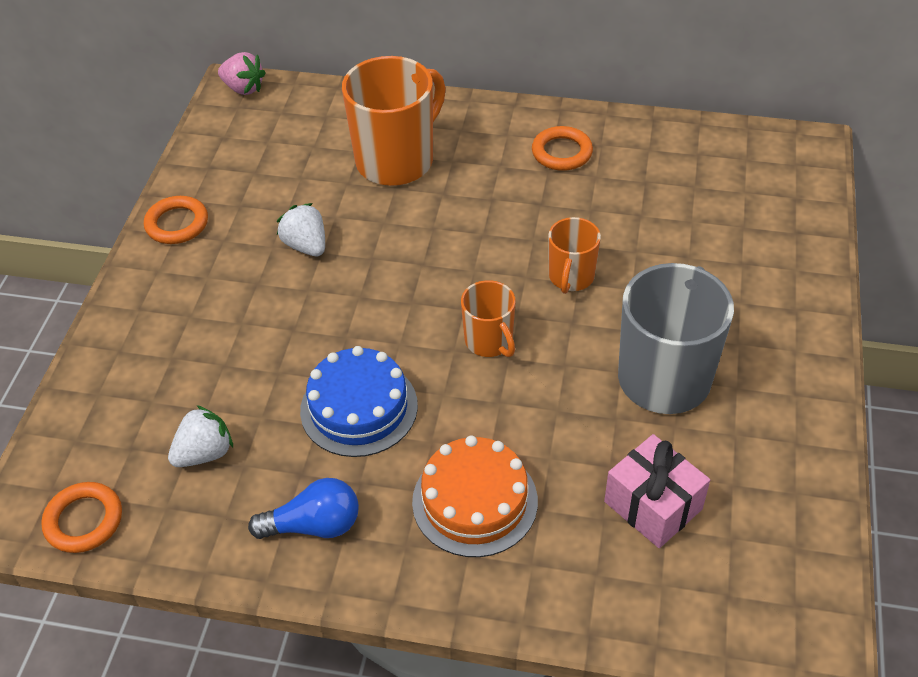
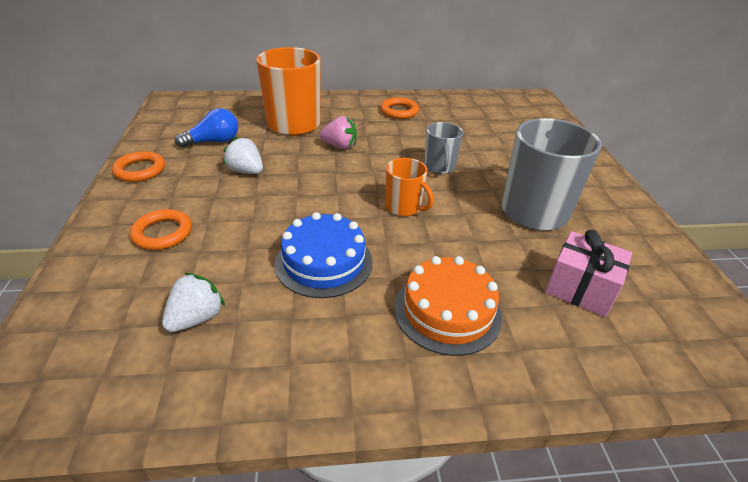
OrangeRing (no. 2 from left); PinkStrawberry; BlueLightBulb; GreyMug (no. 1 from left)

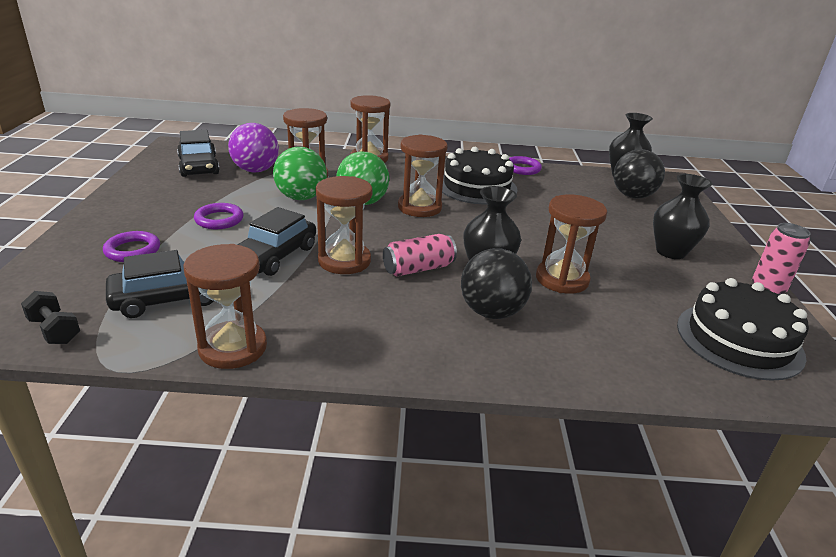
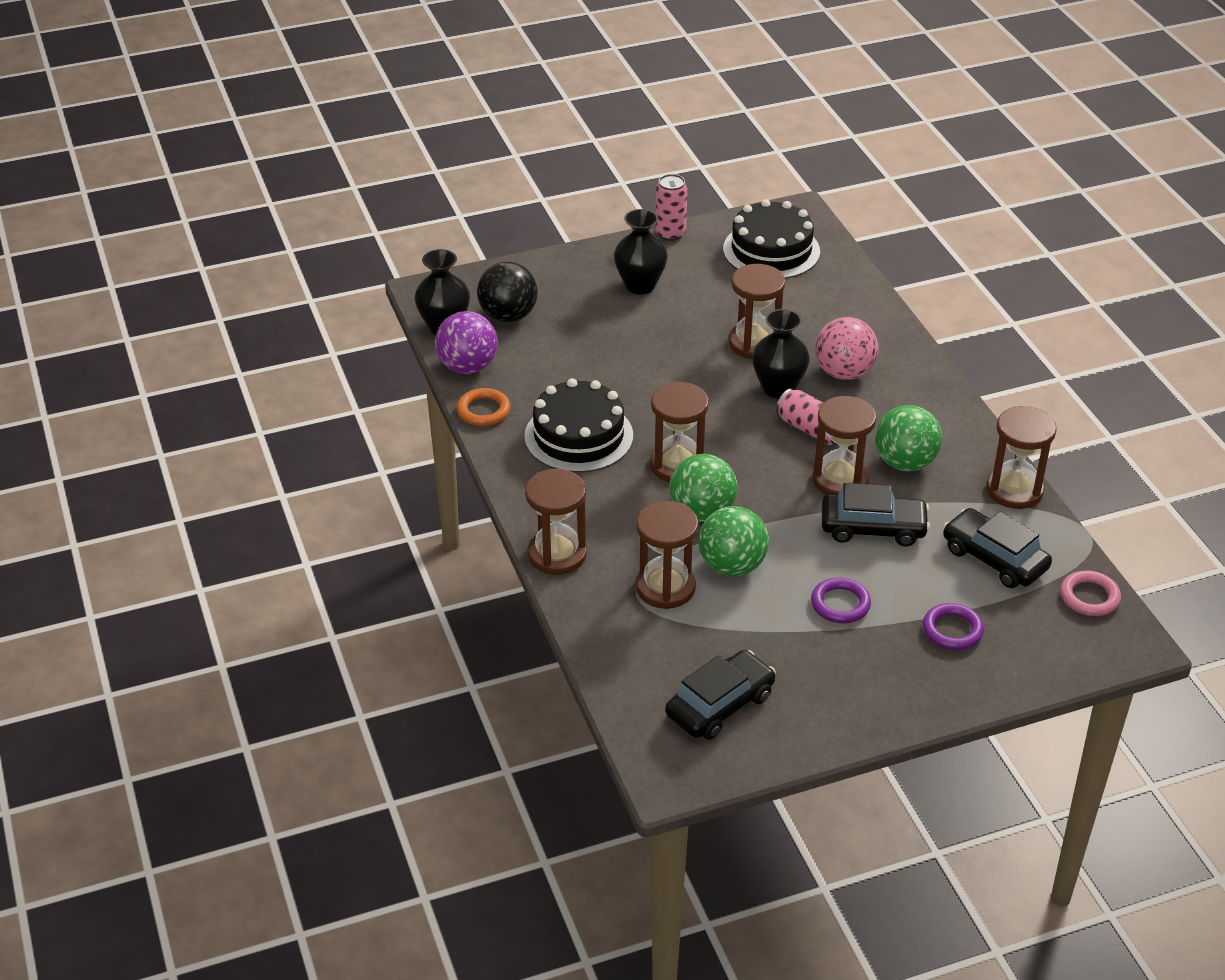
PinkRing; PurpleBall; PinkBall; OrangeRing; GreenBall (no. 3 from left)

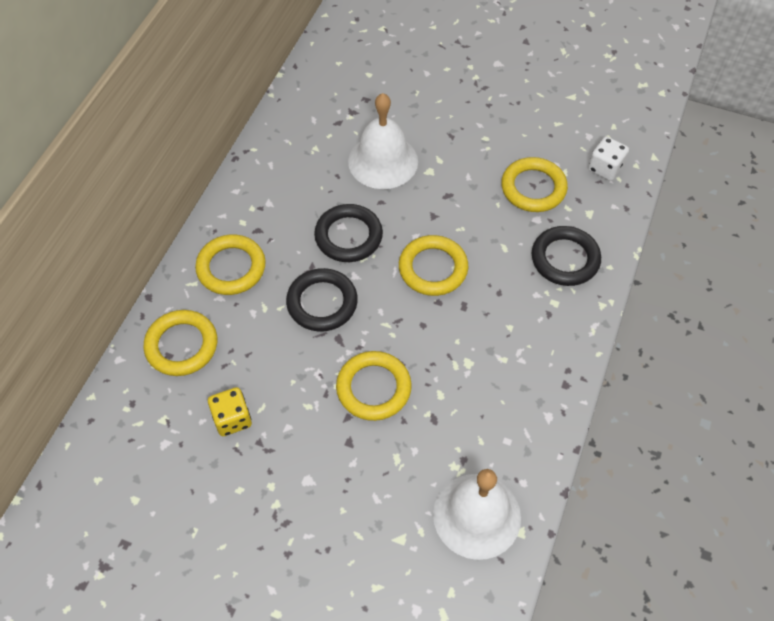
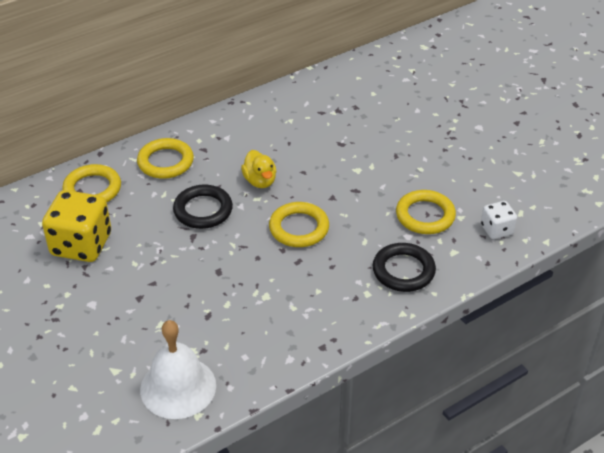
YellowDice; YellowDuck; YellowRing (no. 3 from left in the first image); WhiteBell (no. 1 from left in the first image)

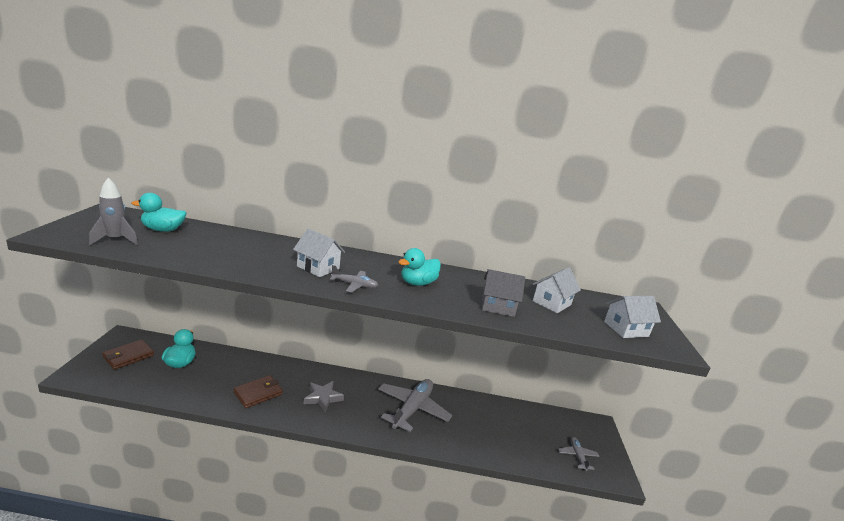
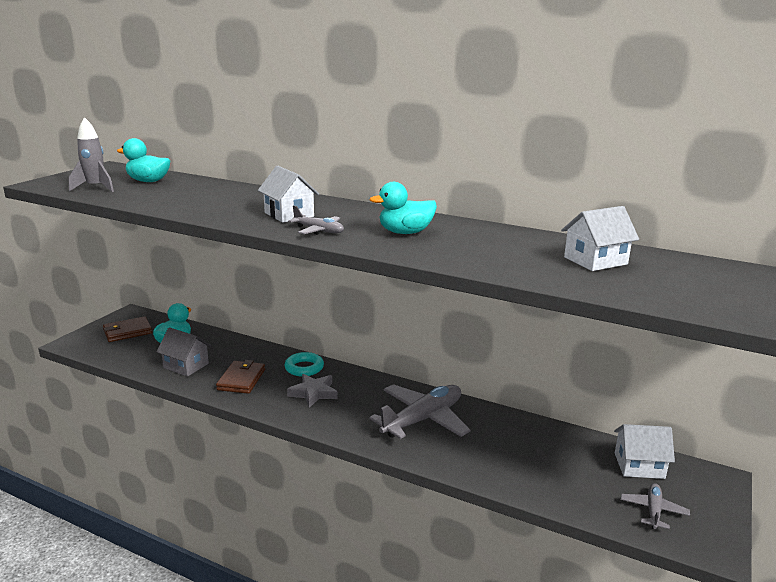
BrownWallet (no. 2 from left); GreyHouse; WhiteHouse (no. 3 from left); TurquoiseRing

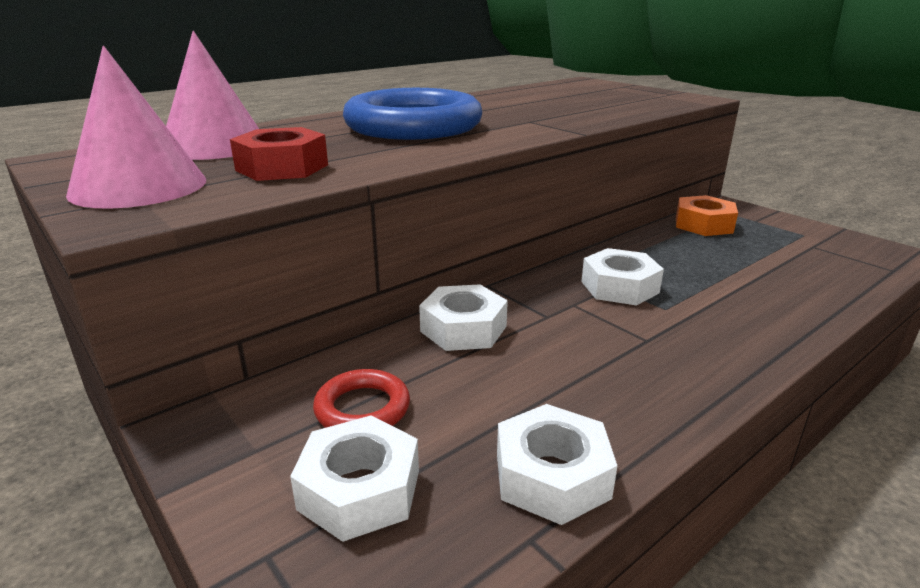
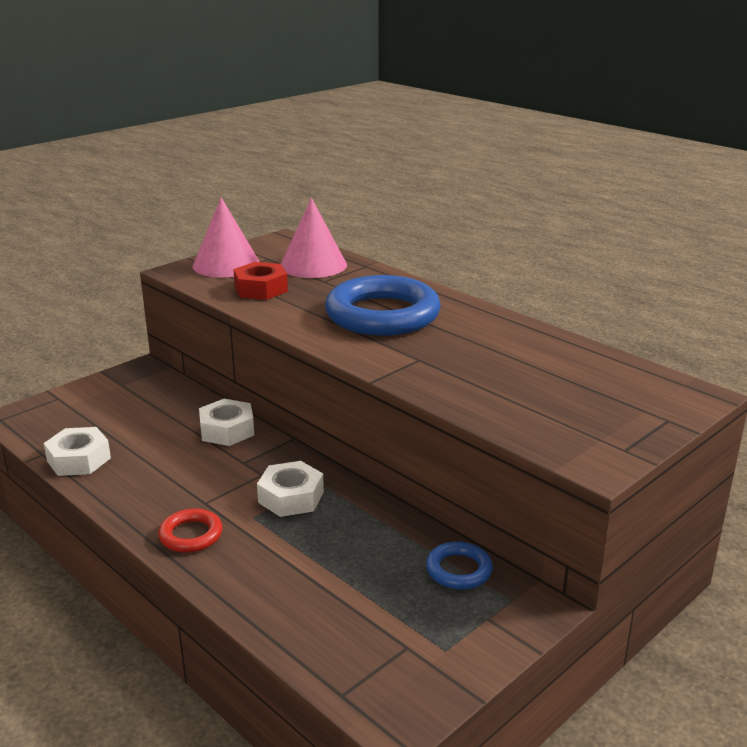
WhiteNut (no. 1 from left in the first image); RedRing; BlueRing (no. 2 from left)

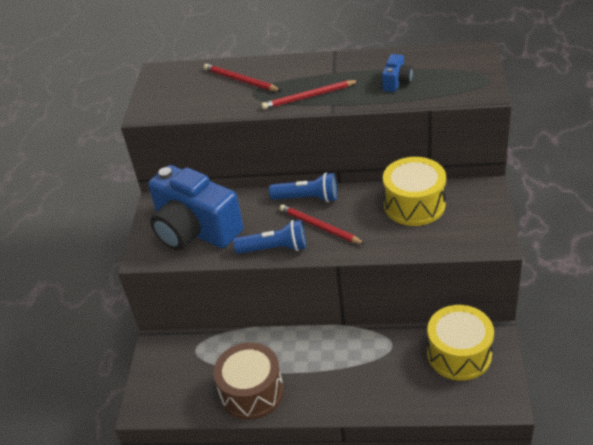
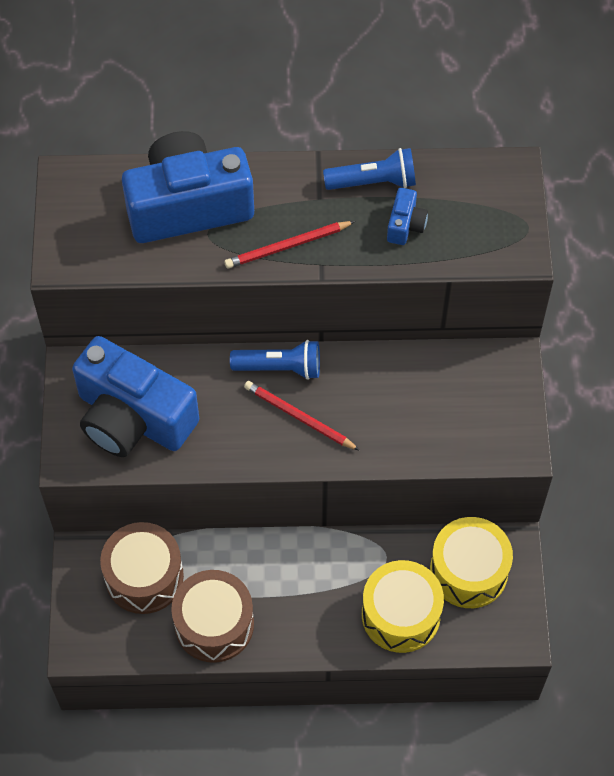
BlueCamera (no. 2 from left); BlueFlashlight (no. 2 from left); YellowDrum (no. 1 from left); BrownDrum (no. 1 from left)

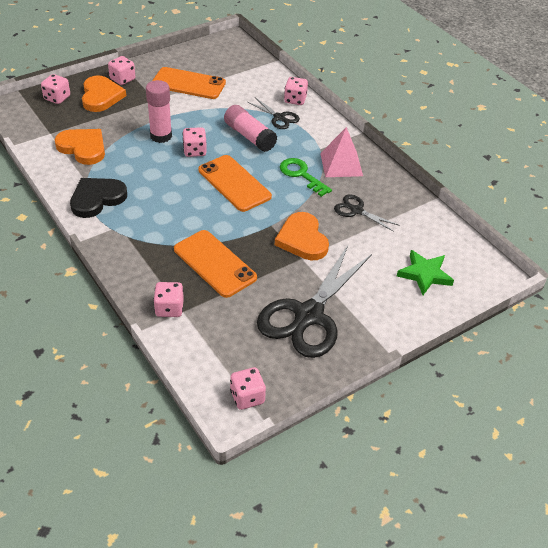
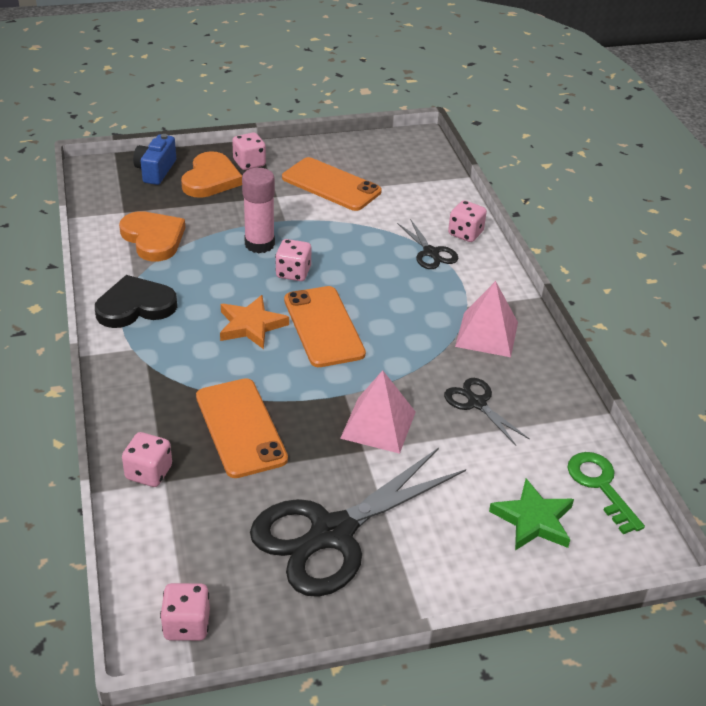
BlueCamera; PinkGlueStick (no. 2 from left in the first image); PinkPyramid (no. 1 from left); GreenKey; OrangeStar

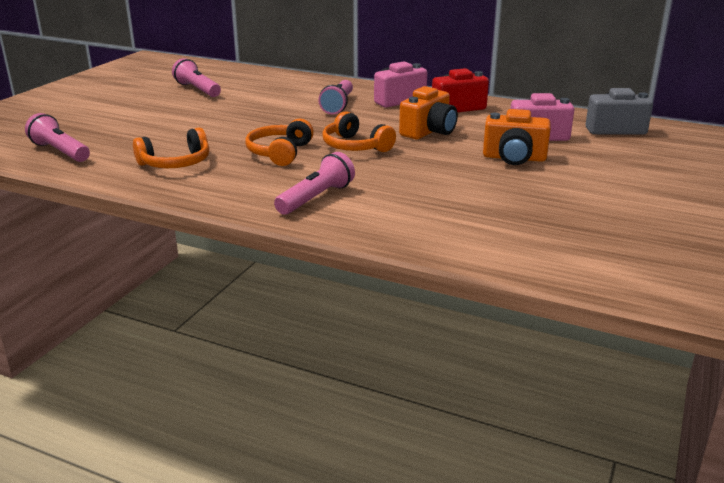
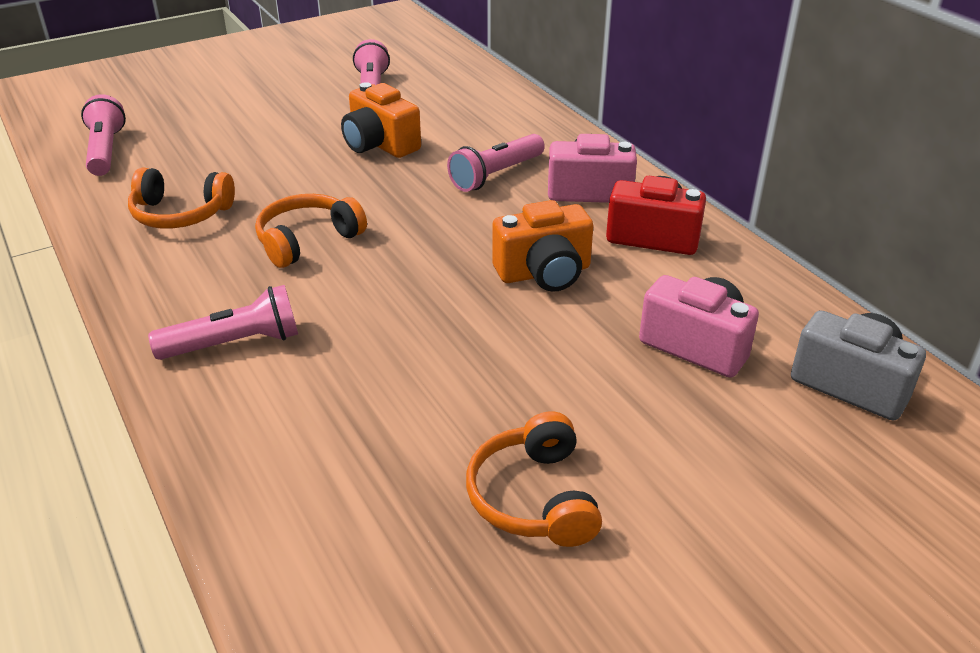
OrangeHeadphones (no. 3 from left); OrangeCamera (no. 1 from left)

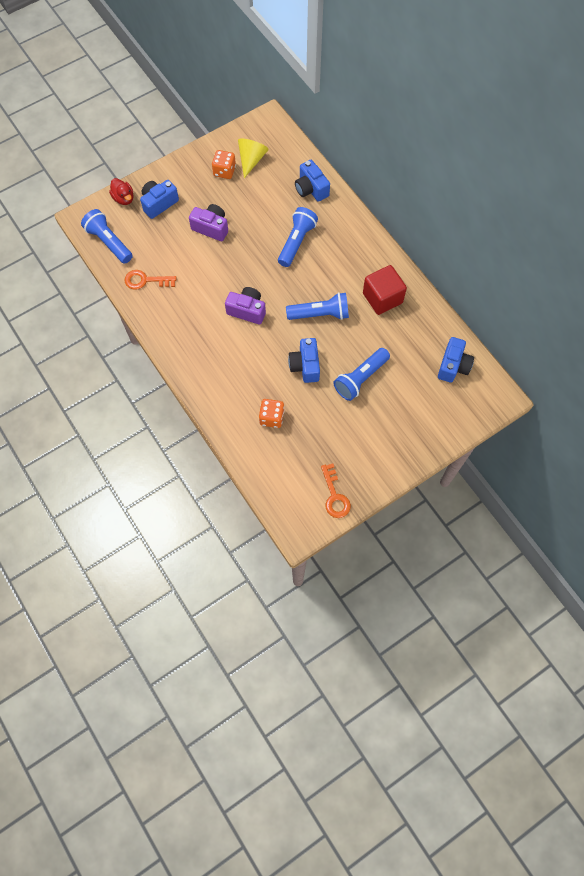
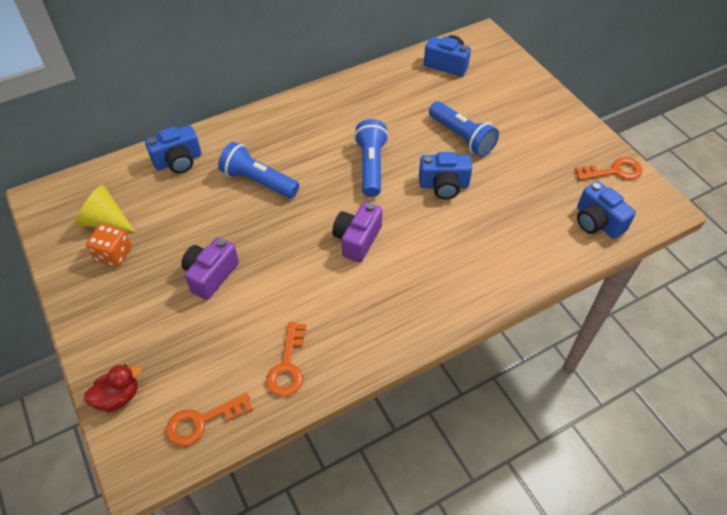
OrangeKey (no. 1 from left); BlueCamera (no. 4 from left); OrangeDice (no. 2 from left in the first image); RedCube

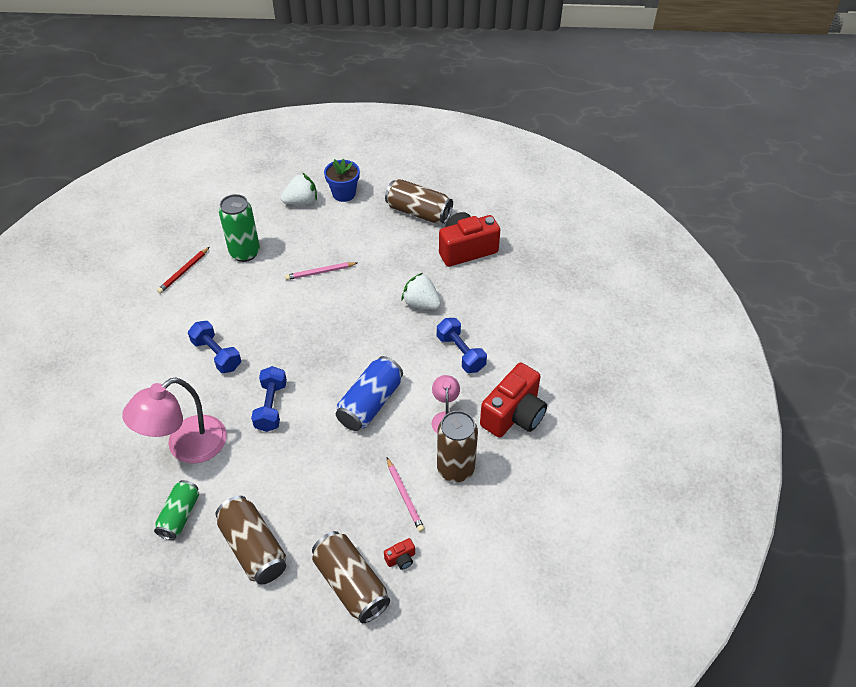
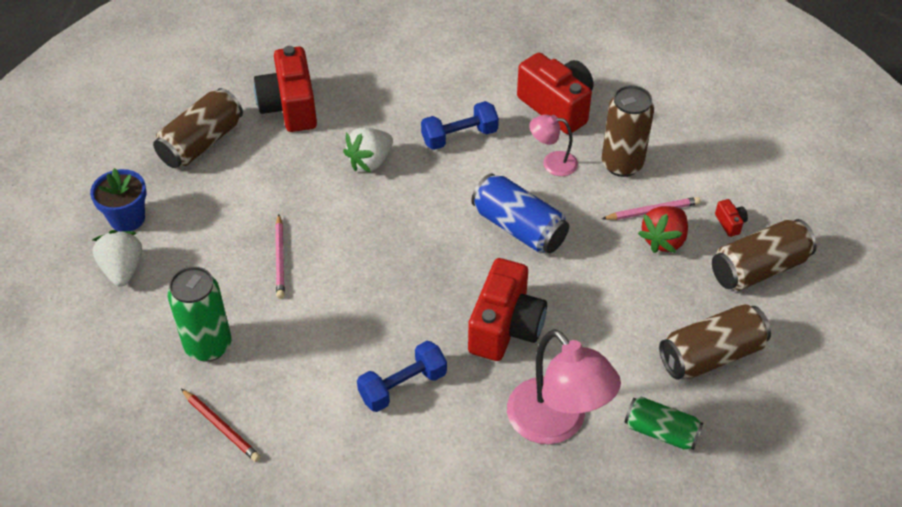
RedCamera (no. 2 from left); RedStrawberry

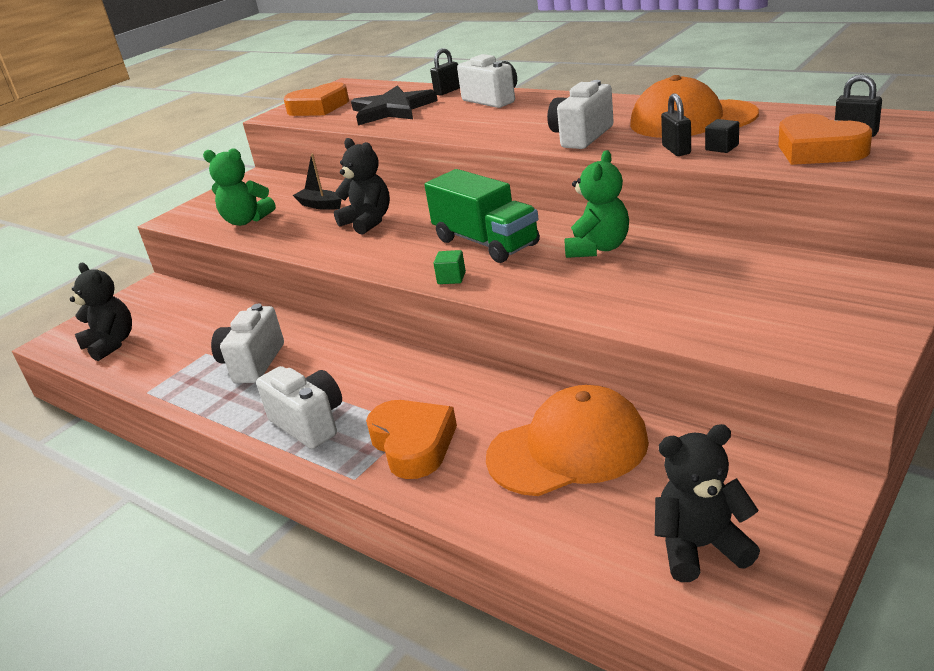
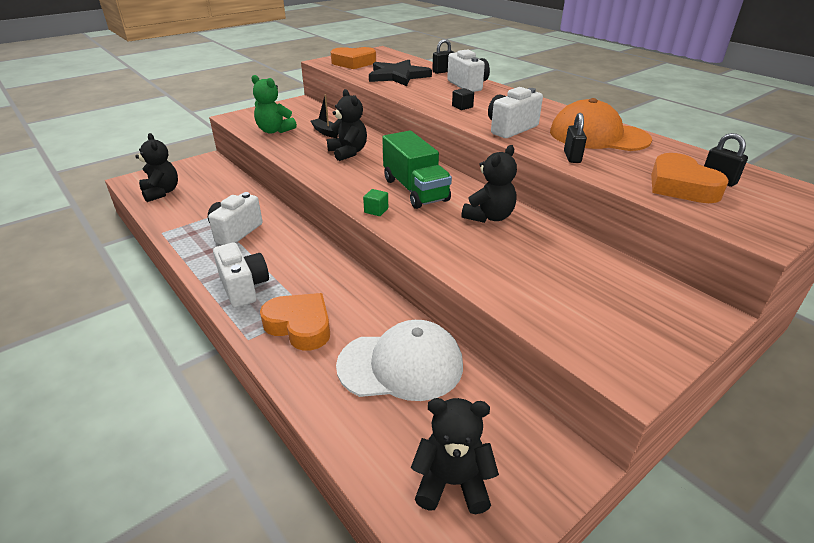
OrangeHeart (no. 1 from left); WhiteCap; BlackTeddyBear (no. 4 from left); BlackCube

